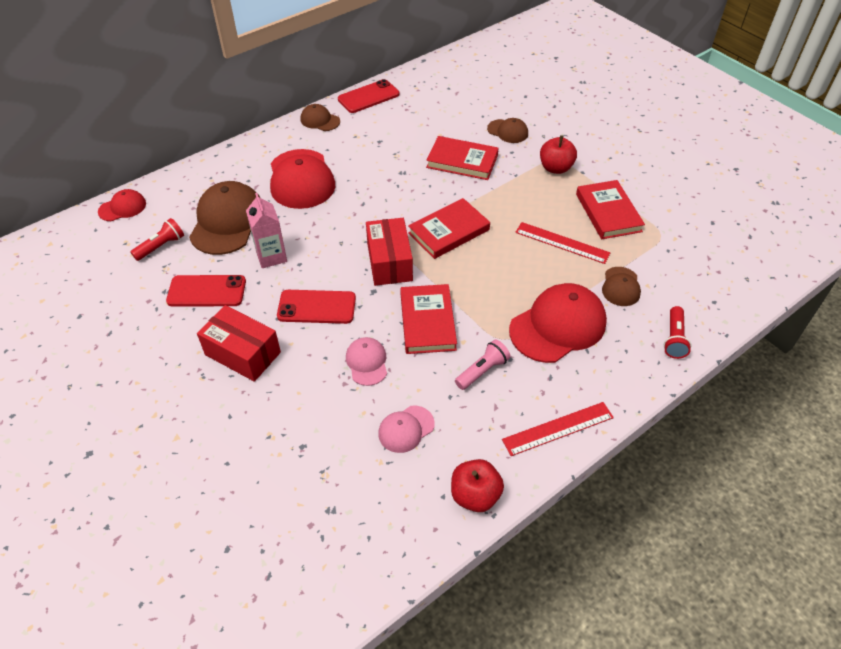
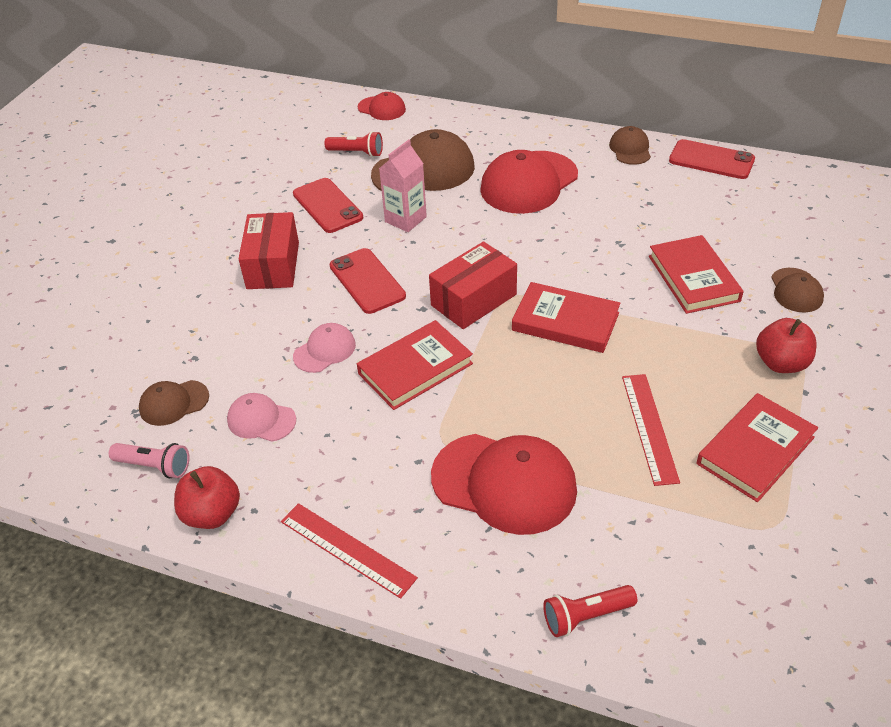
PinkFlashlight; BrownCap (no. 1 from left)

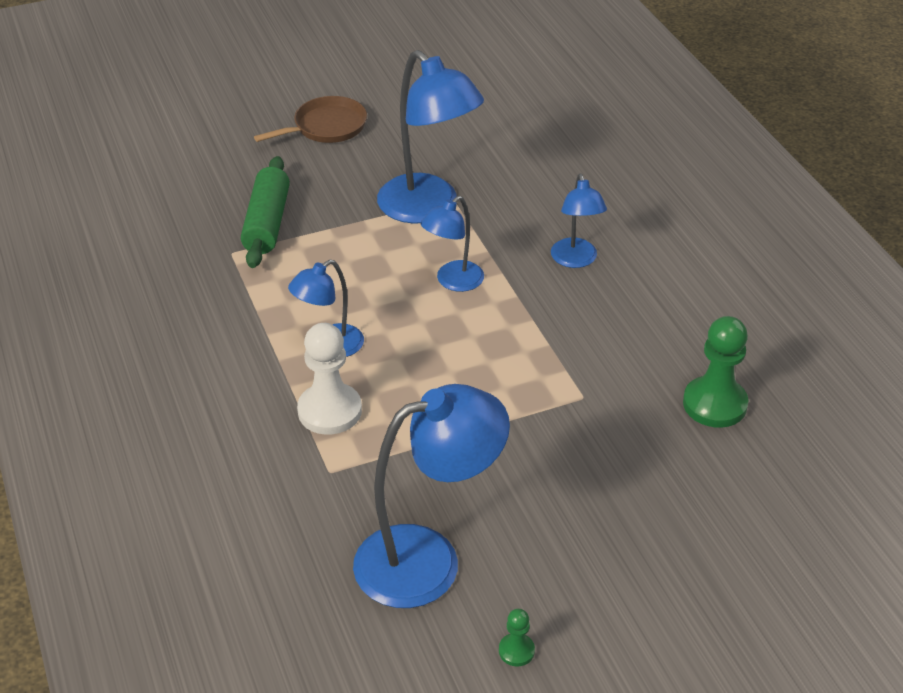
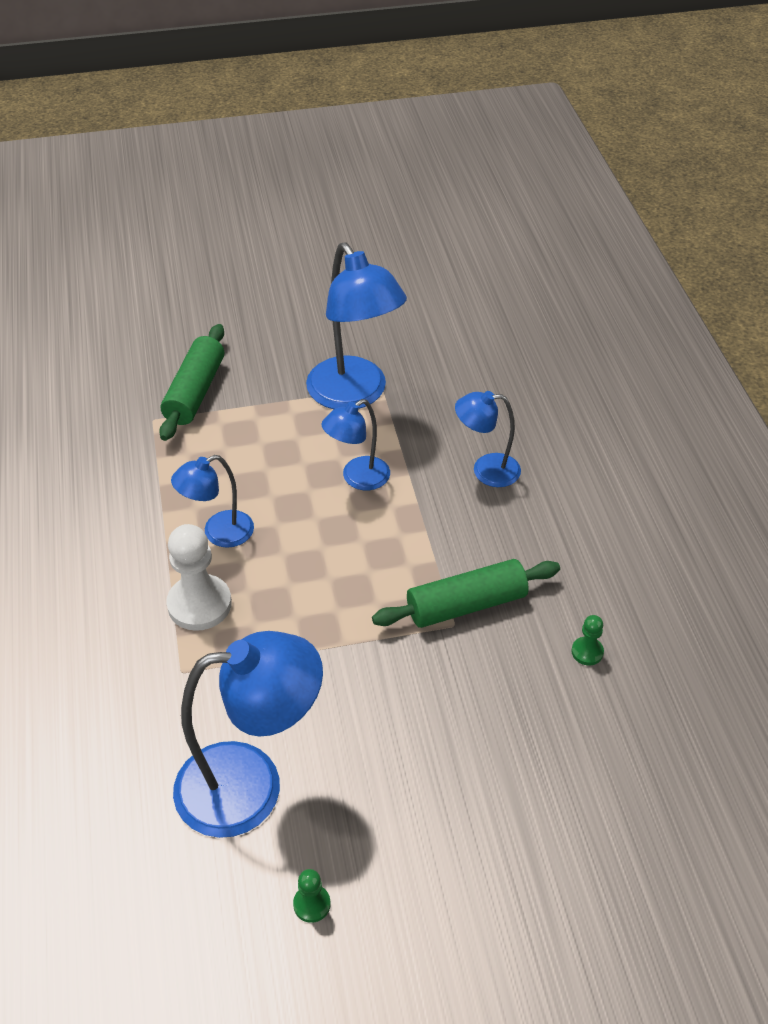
BrownPan; BlueLamp (no. 5 from left); GreenPawn (no. 2 from left); GreenRollingPin (no. 2 from left)

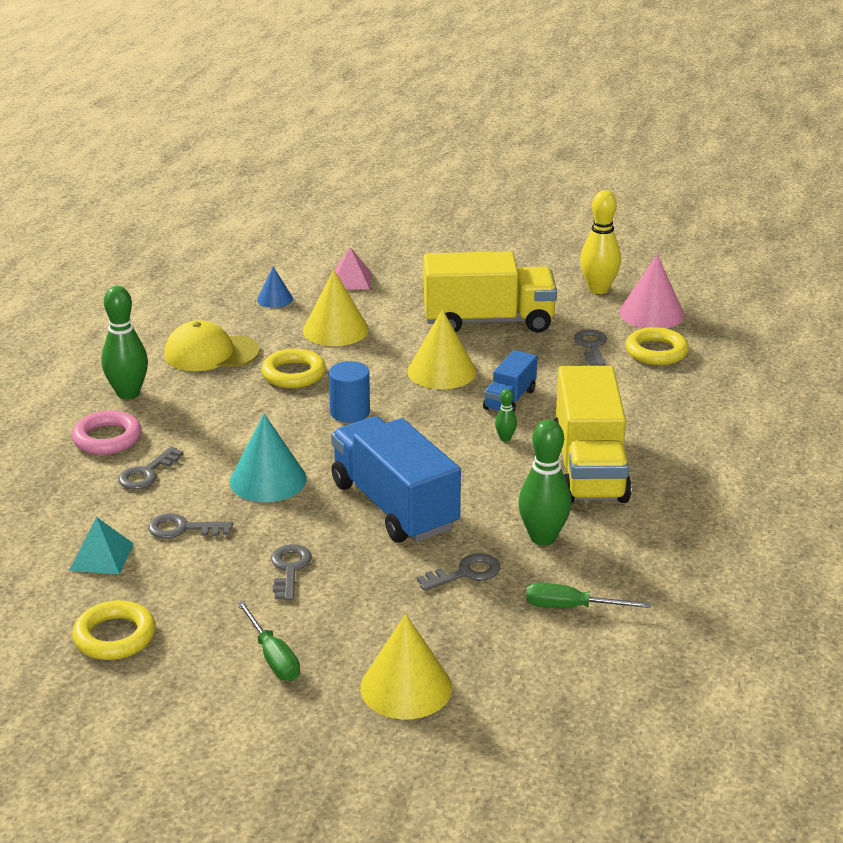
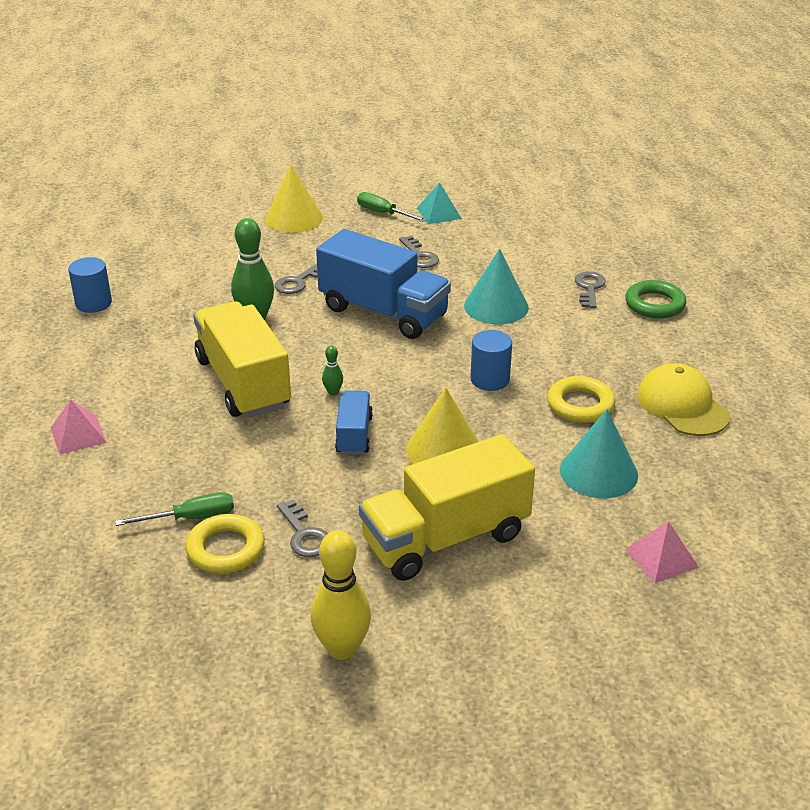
TurquoisePyramid; GreenRing; YellowRing (no. 1 from left in the first image); GreenBowlingPin (no. 1 from left in the first image); GreyKey (no. 2 from left in the first image); YellowCap; BlueCone; TurquoiseCone (no. 2 from left); GreenScrewdriver (no. 1 from left); PinkCone; PinkPyramid (no. 1 from left); BlueCylinder (no. 1 from left)

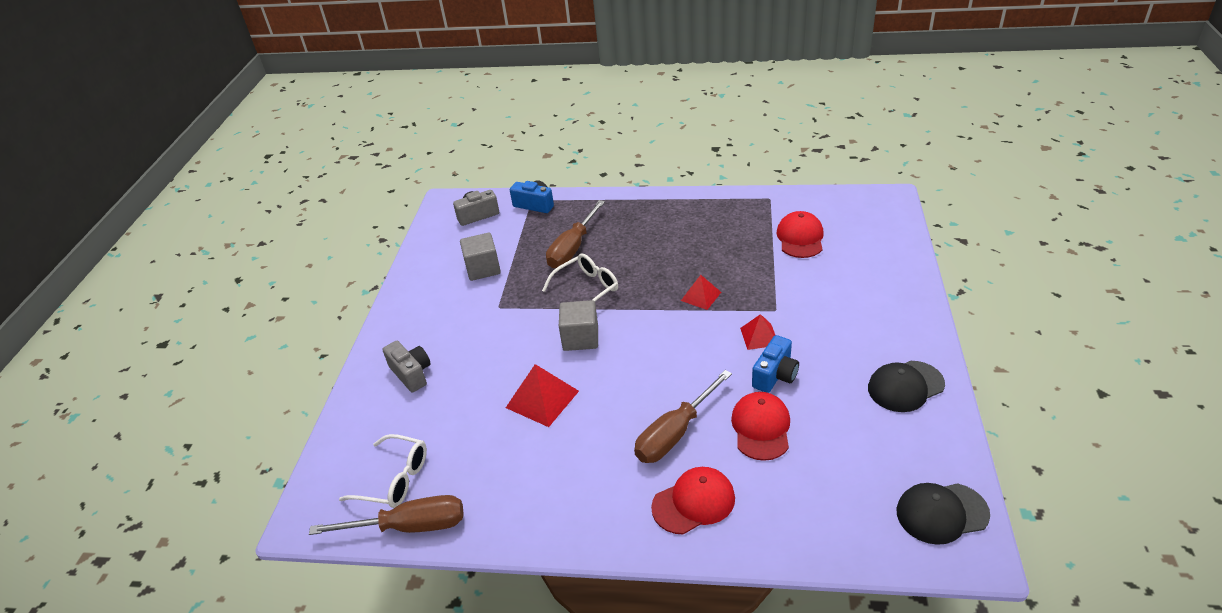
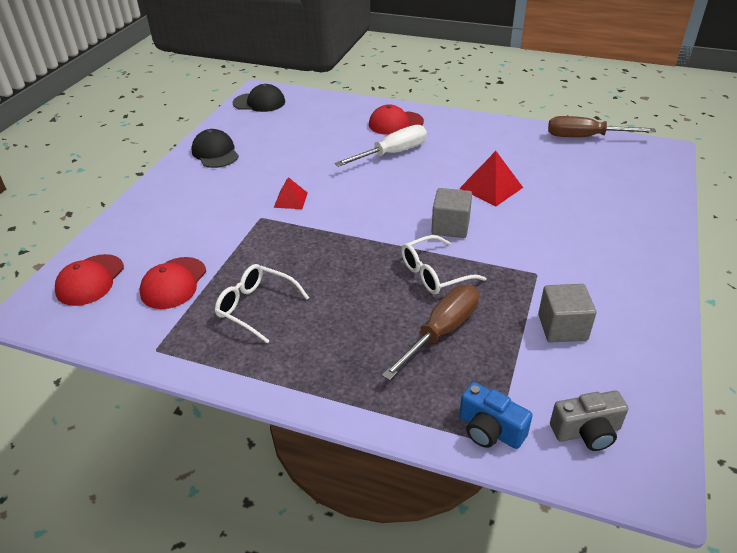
WhiteGlasses (no. 1 from left); GreyCamera (no. 1 from left in the first image); WhiteScrewdriver; RedPyramid (no. 2 from left in the first image); RedCap (no. 1 from left); BlueCamera (no. 2 from left in the first image); BlackCap (no. 1 from left)

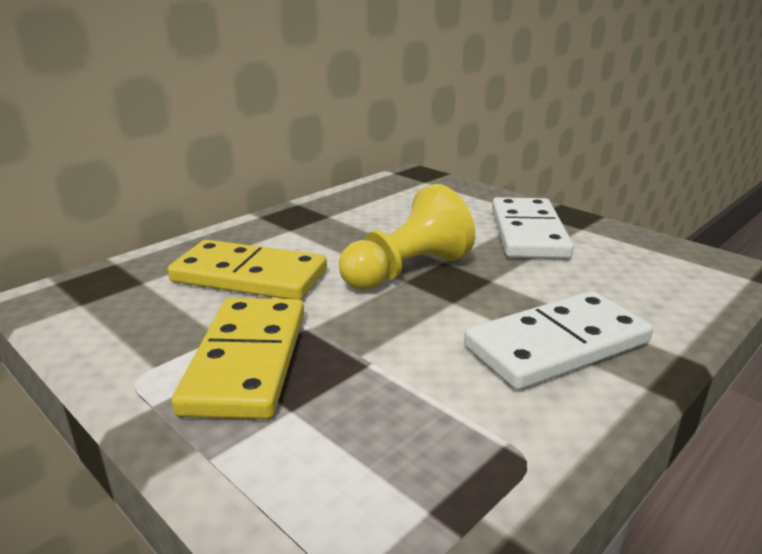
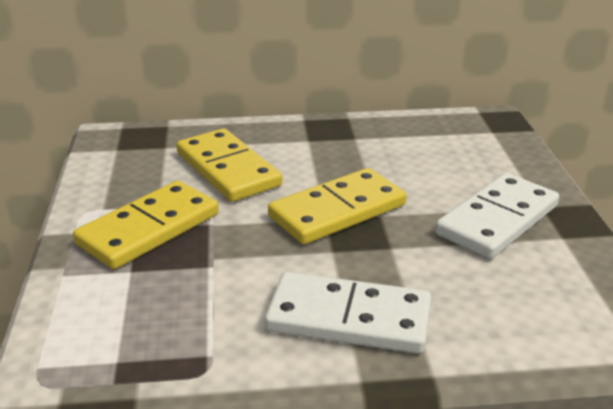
YellowDomino (no. 3 from left)

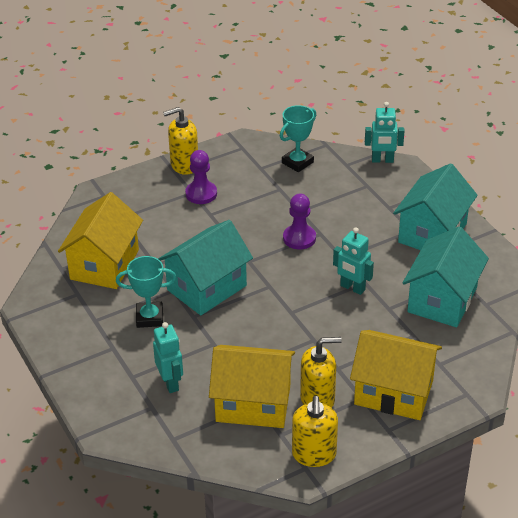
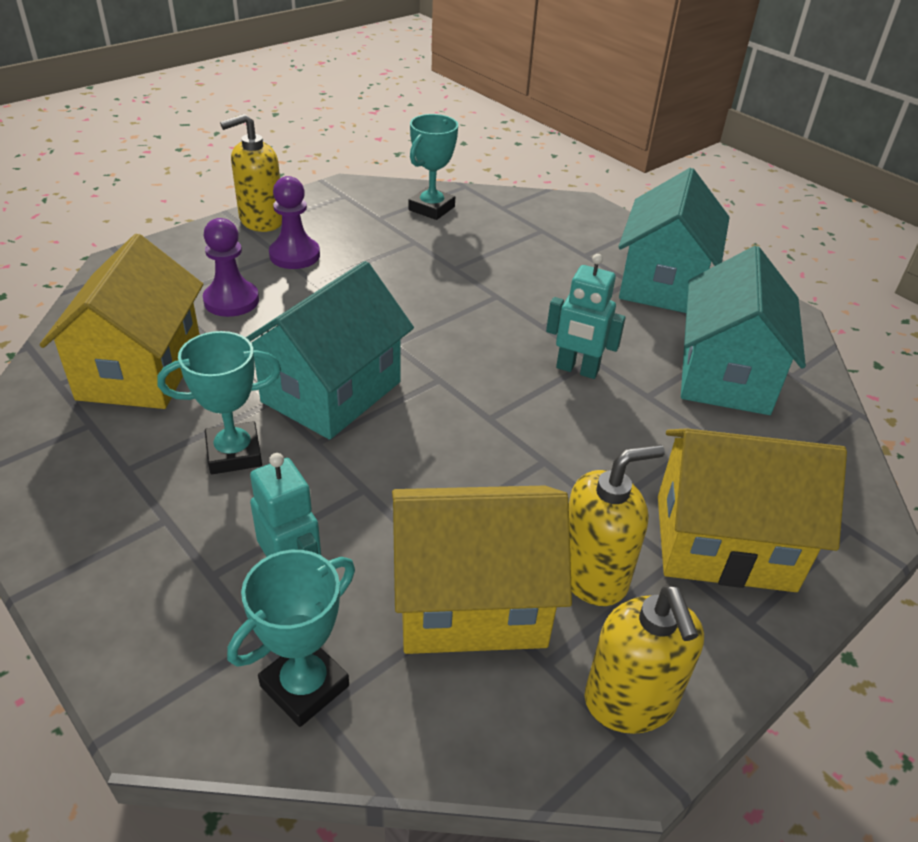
PurplePawn (no. 1 from left); TurquoiseRobot (no. 3 from left in the first image); TurquoiseTrophy (no. 2 from left)

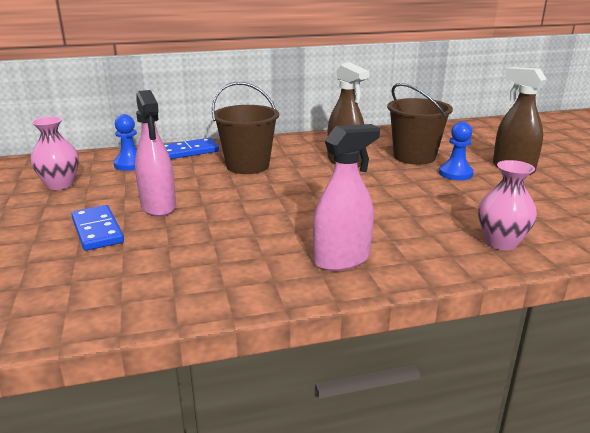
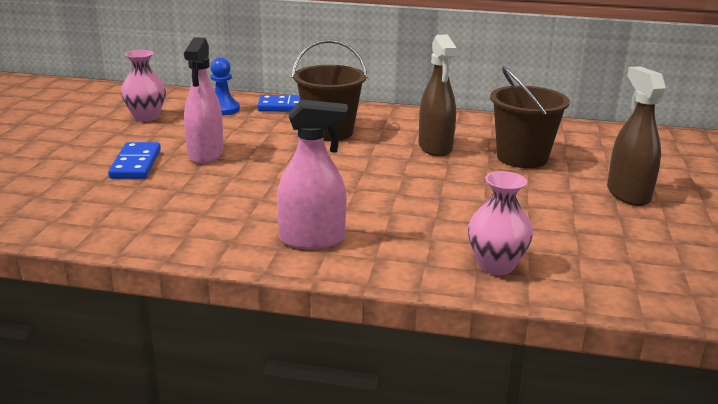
BluePawn (no. 2 from left in the first image)

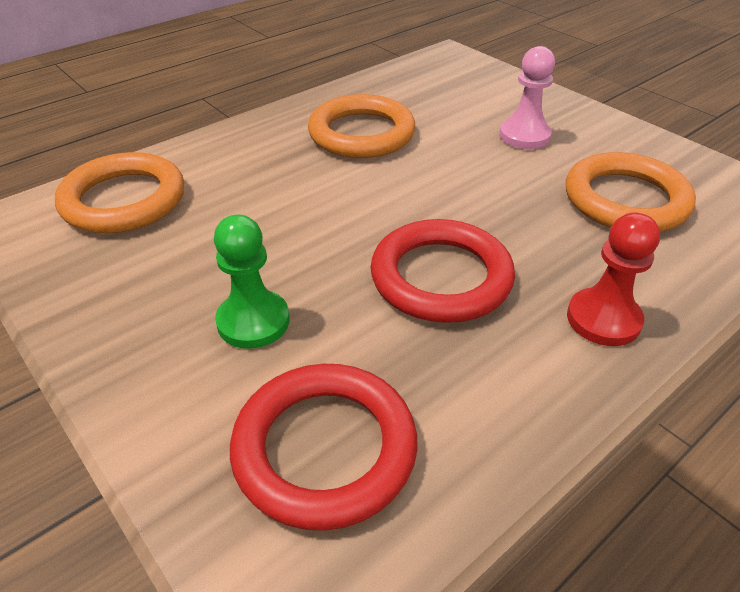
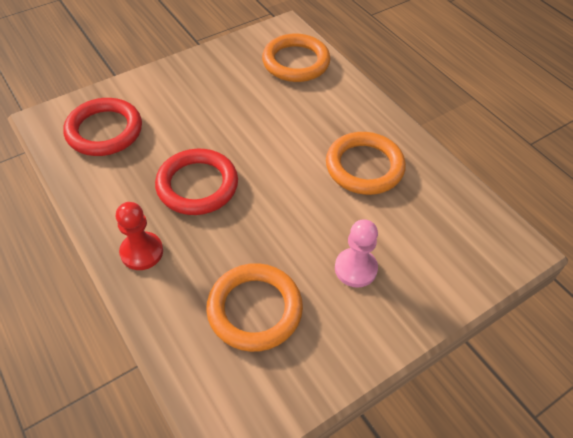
GreenPawn

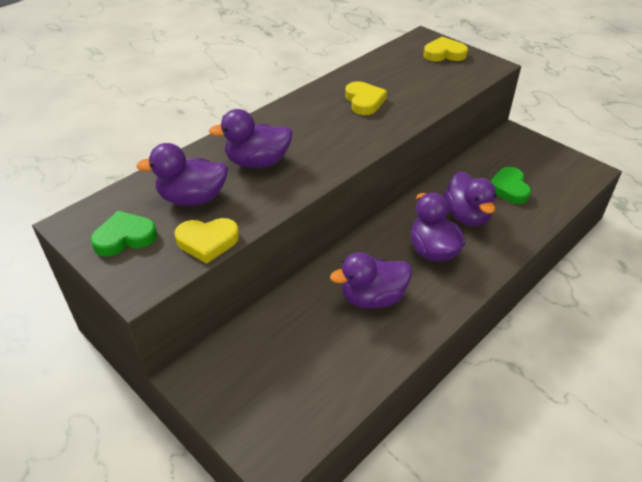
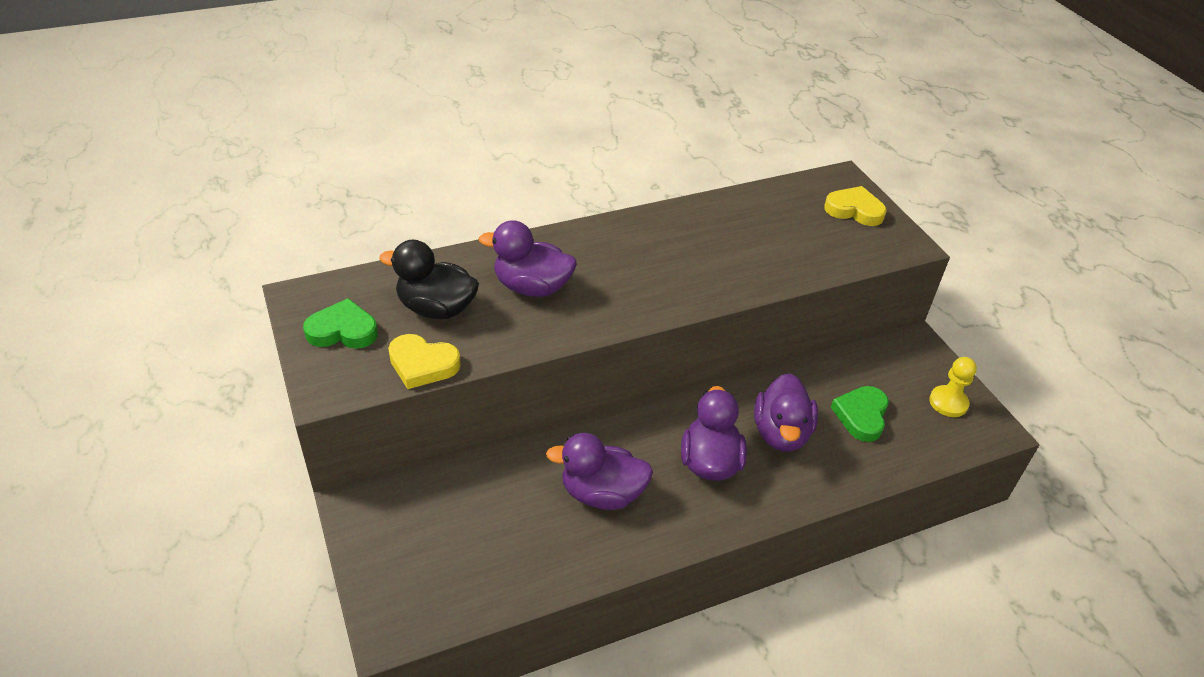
BlackDuck; YellowHeart (no. 2 from left in the first image); YellowPawn

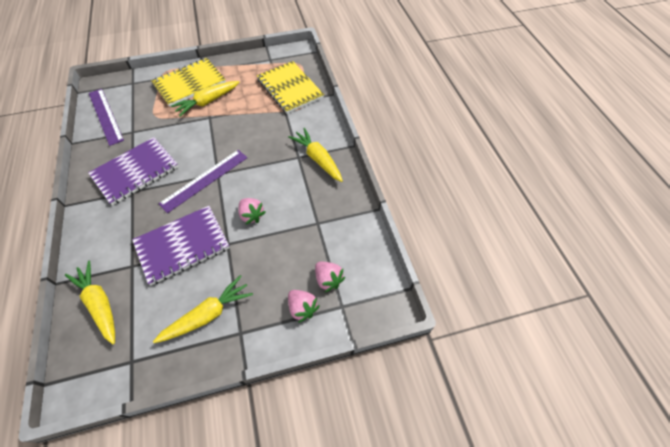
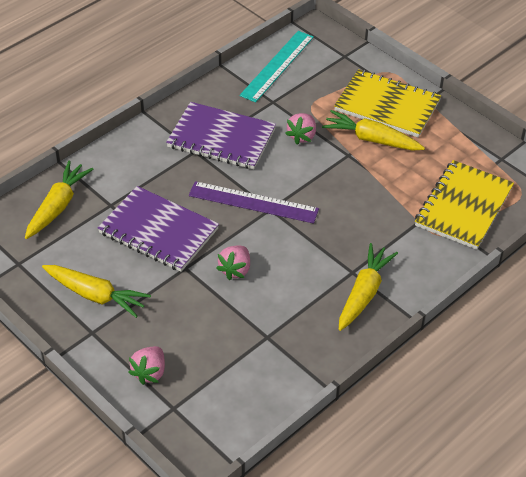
TurquoiseRuler; PinkStrawberry (no. 3 from left)

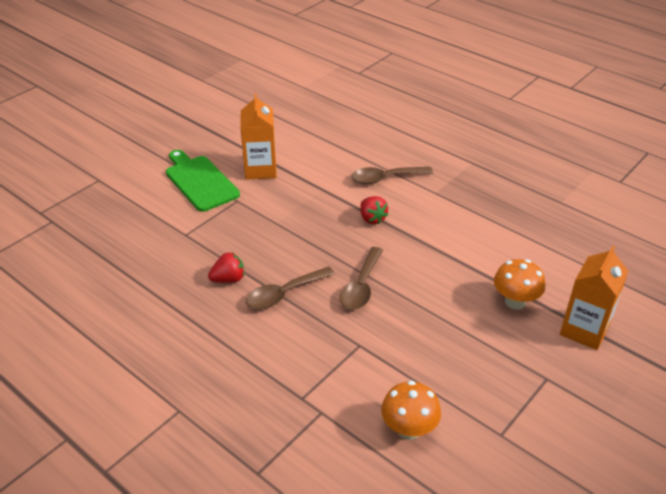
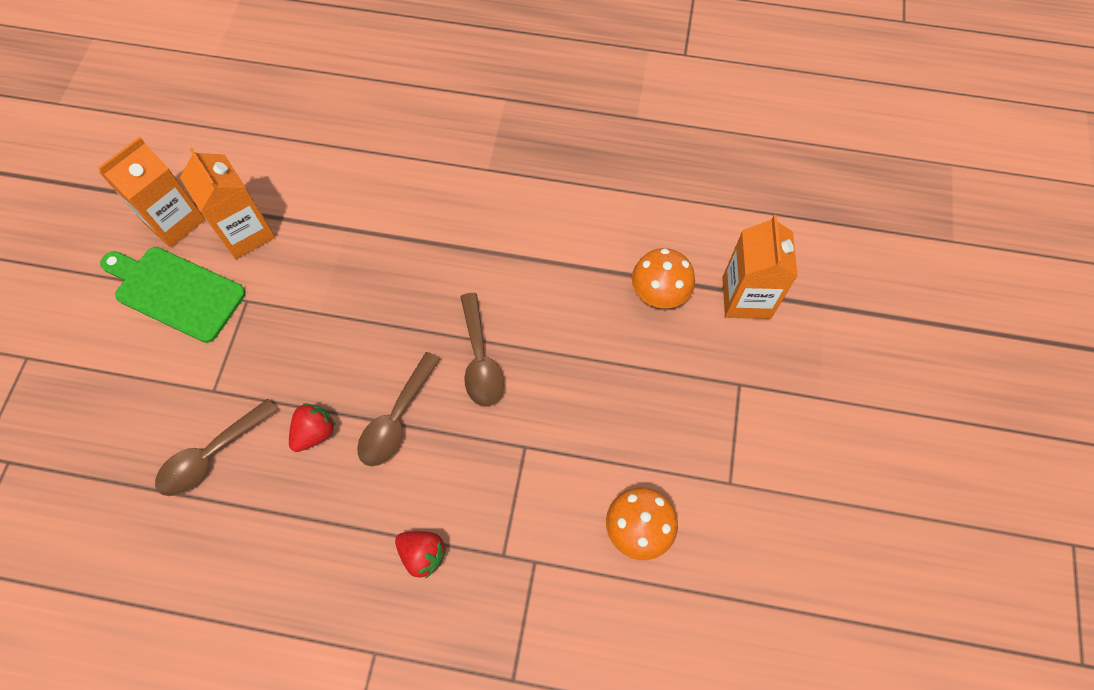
BrownSpoon (no. 1 from left); RedStrawberry (no. 2 from left); OrangeCarton (no. 1 from left)

